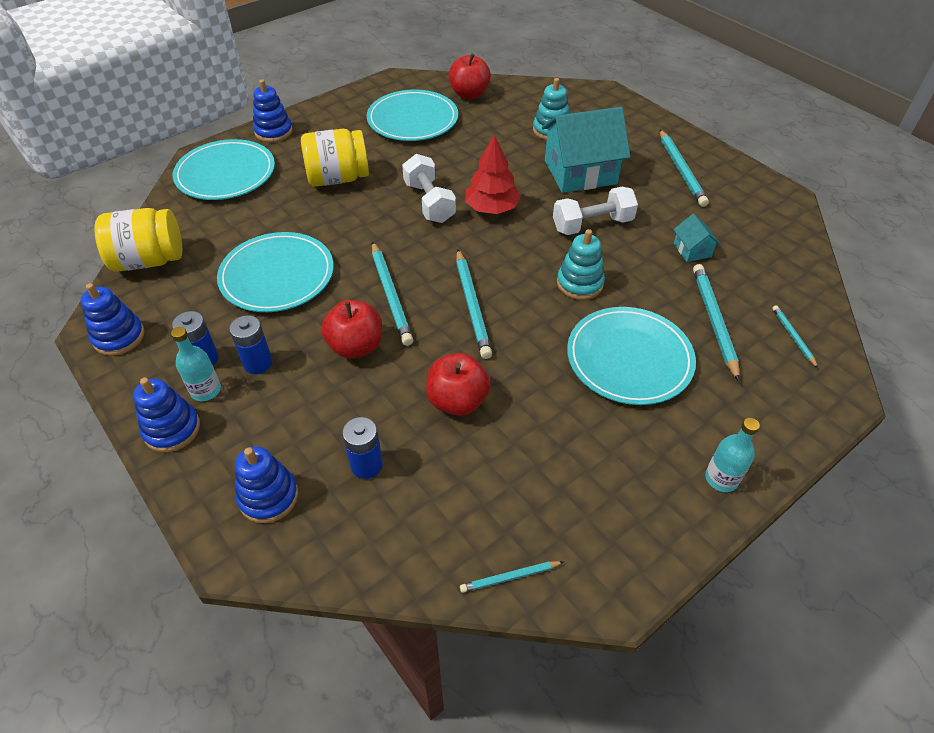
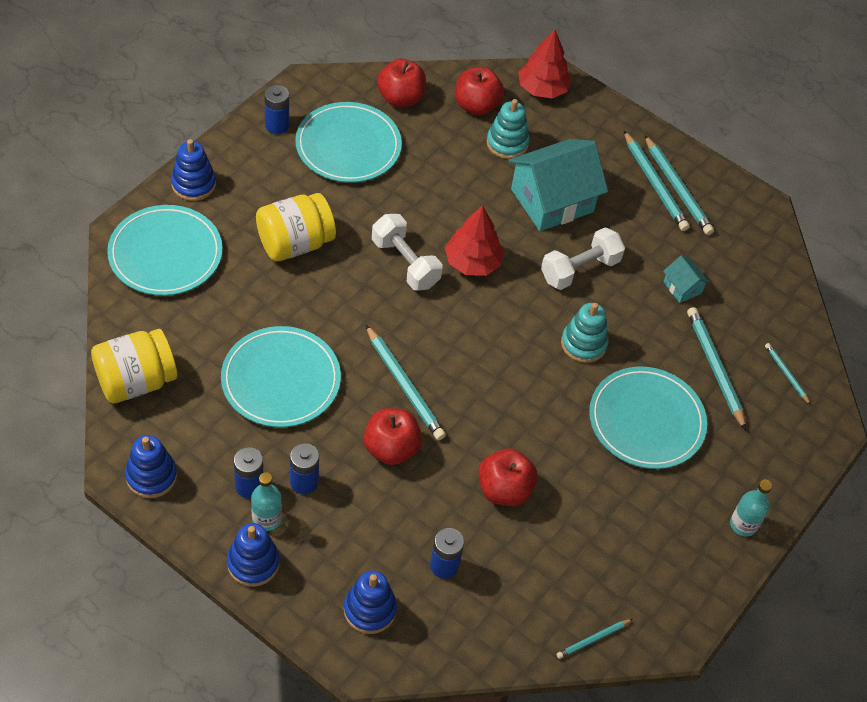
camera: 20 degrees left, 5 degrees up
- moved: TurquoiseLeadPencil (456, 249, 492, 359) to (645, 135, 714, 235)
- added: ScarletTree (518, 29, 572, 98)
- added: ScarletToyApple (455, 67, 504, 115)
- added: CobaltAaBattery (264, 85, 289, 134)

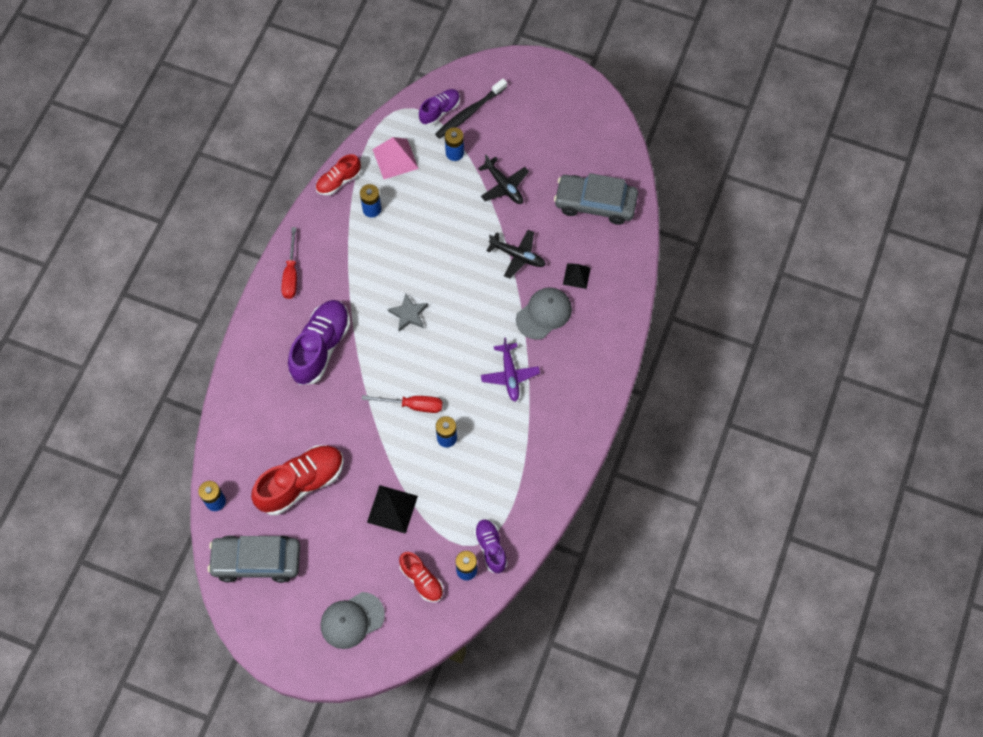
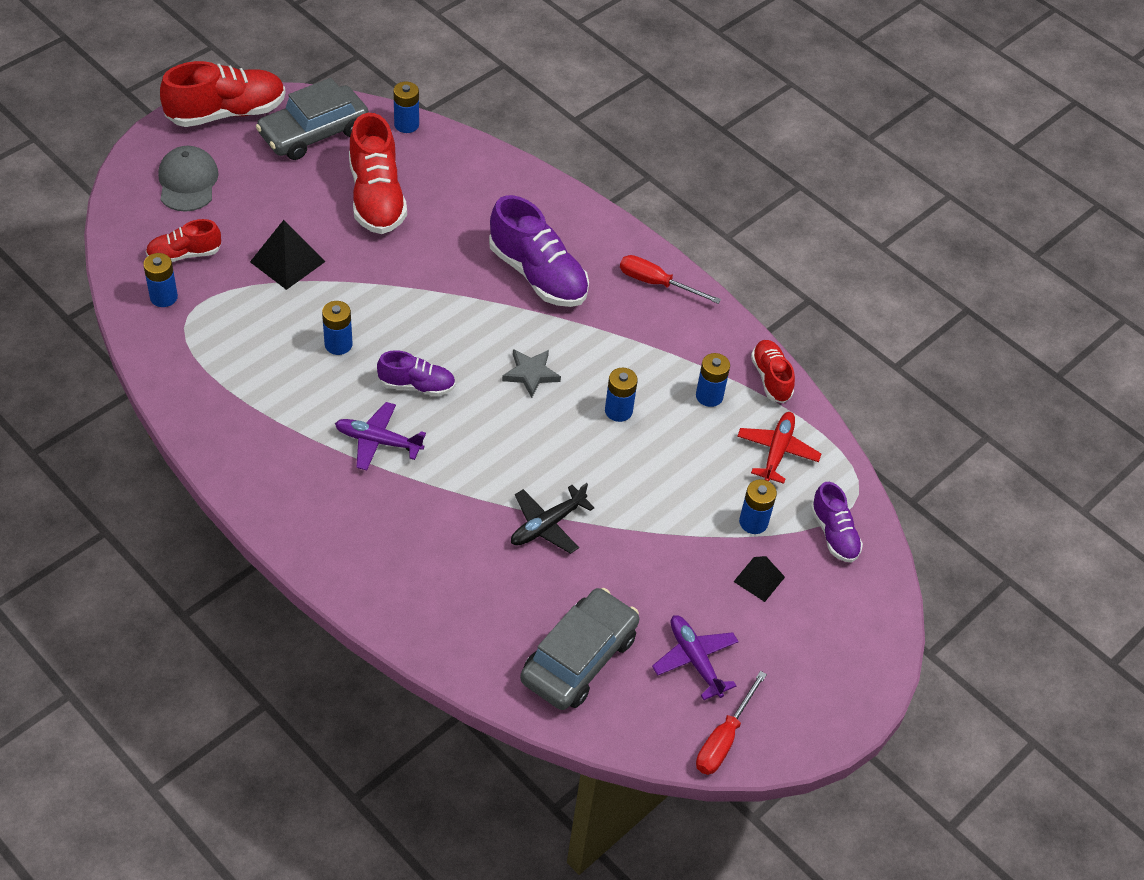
camera: 110 degrees right, 15 degrees down
- removed: BlackToothBrush (435, 79, 507, 139)
- replaced: RosePinkPyramid (372, 137, 419, 179) to ScarletToyPlane (737, 412, 821, 484)
- removed: BlackToyPlane (478, 155, 529, 204)
- moved: BlackPyramid (563, 263, 591, 289) to (734, 556, 785, 602)
- removed: AshGreyBaseballCap (516, 287, 572, 340)
- moved: ScarletFlatScrewdriver (362, 395, 443, 413) to (696, 671, 767, 775)
- moved: PurpleLaceUpShoe (474, 519, 507, 573) to (377, 350, 455, 396)
- turned: AshGreyCar (207, 535, 300, 583) = (256, 78, 369, 160) 150 degrees counterclockwise
- added: ScarletLaceUpShoe (160, 61, 286, 127)
- added: CobaltAaBattery (605, 368, 638, 422)
- added: PurpleToyPlane (652, 615, 739, 700)

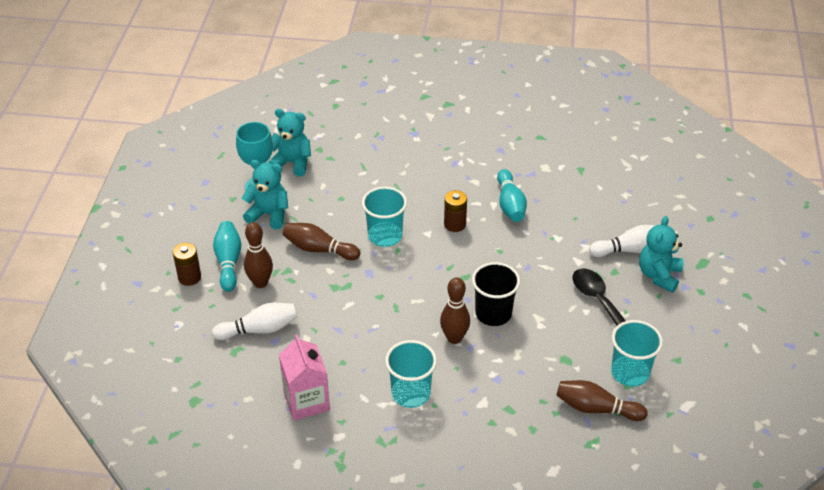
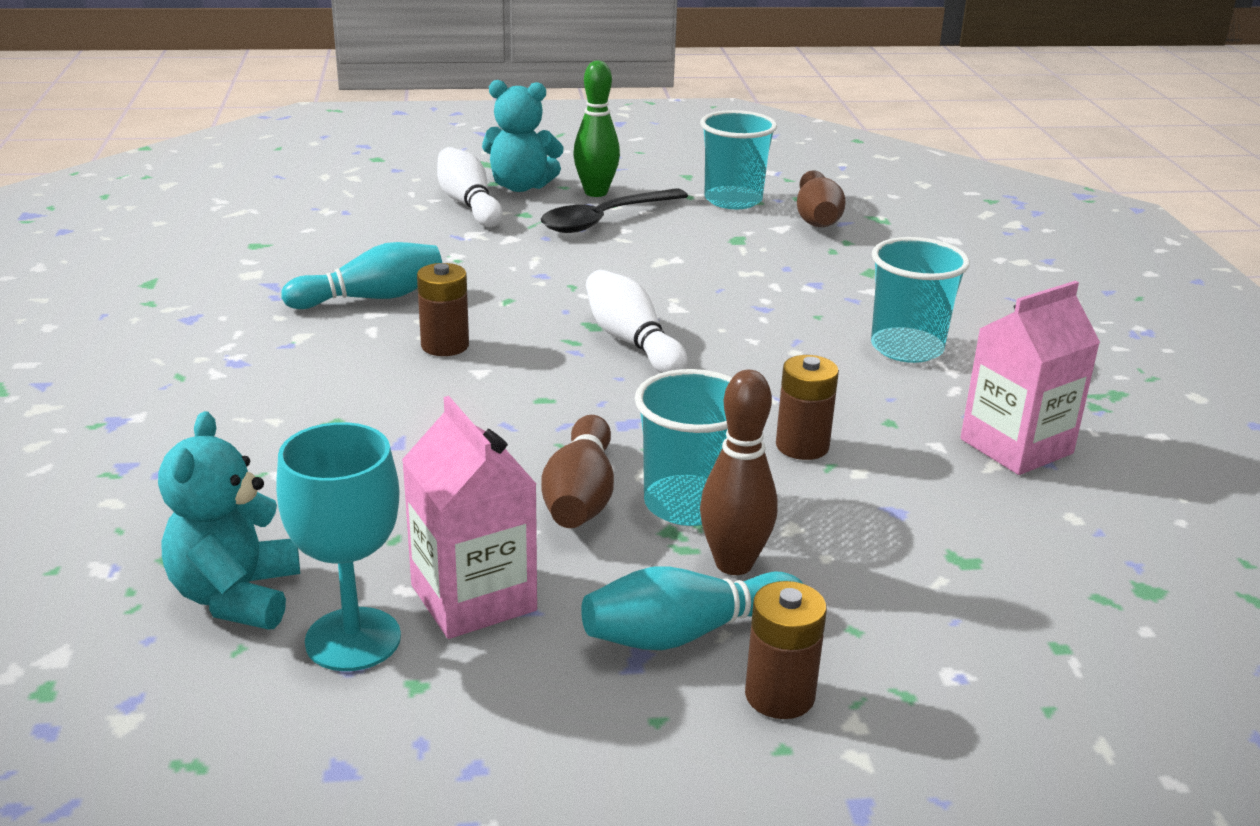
camera: 105 degrees left, 15 degrees down
- replaced: TurquoiseTeddy (242, 159, 288, 229) to RosePinkCarton (402, 396, 537, 639)
- moved: TurquoiseTumbler (362, 187, 407, 247) to (635, 369, 732, 526)
- removed: BlackTumbler (472, 262, 520, 326)
- removed: DarkBrownTenpin (440, 277, 470, 344)
- moved: SnowWhiteTenpin (212, 303, 297, 340) to (586, 270, 688, 373)
- added: EmeraldTenpin (573, 60, 620, 197)
- added: DarkBrownAaBattery (776, 355, 839, 460)

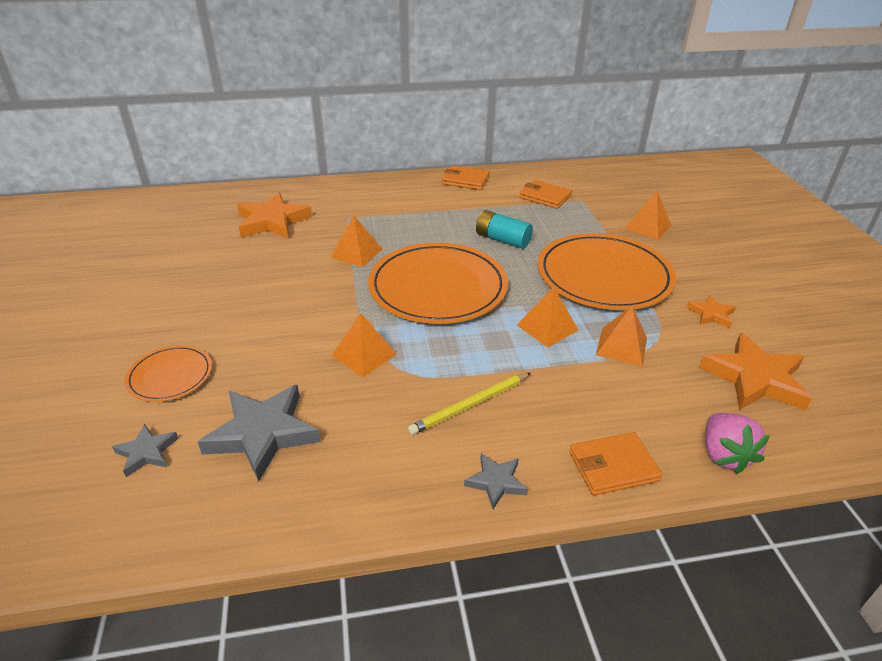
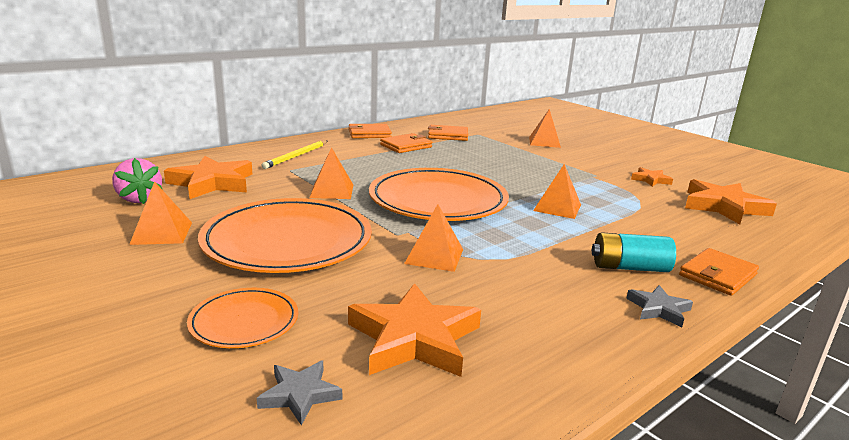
camera: 30 degrees left, 15 degrees down
- moved: TurquoiseAaBattery (476, 210, 533, 249) to (592, 232, 676, 272)
- moved: OrangeFlatDish (537, 233, 676, 310) to (198, 198, 372, 273)
- moved: OrangePyramid (596, 306, 647, 366) to (129, 181, 192, 245)
- moved: GoldenLeadPencil (408, 373, 531, 435) to (261, 141, 328, 169)
- recoloured: AshGreyStarShape (198, 385, 320, 482) to OrangeStarShape (348, 283, 481, 377)
- moved: RosePinkToyStrawberry (705, 413, 770, 474) to (112, 158, 163, 204)
- added: OrangeWallet (380, 133, 432, 153)

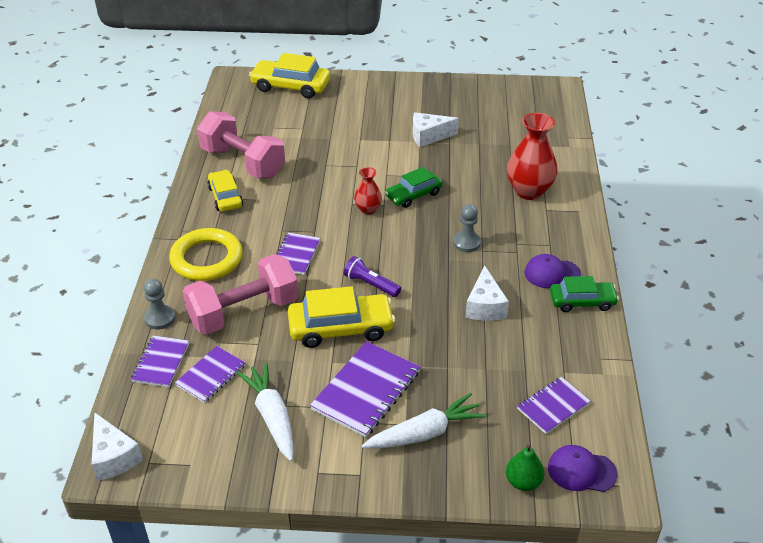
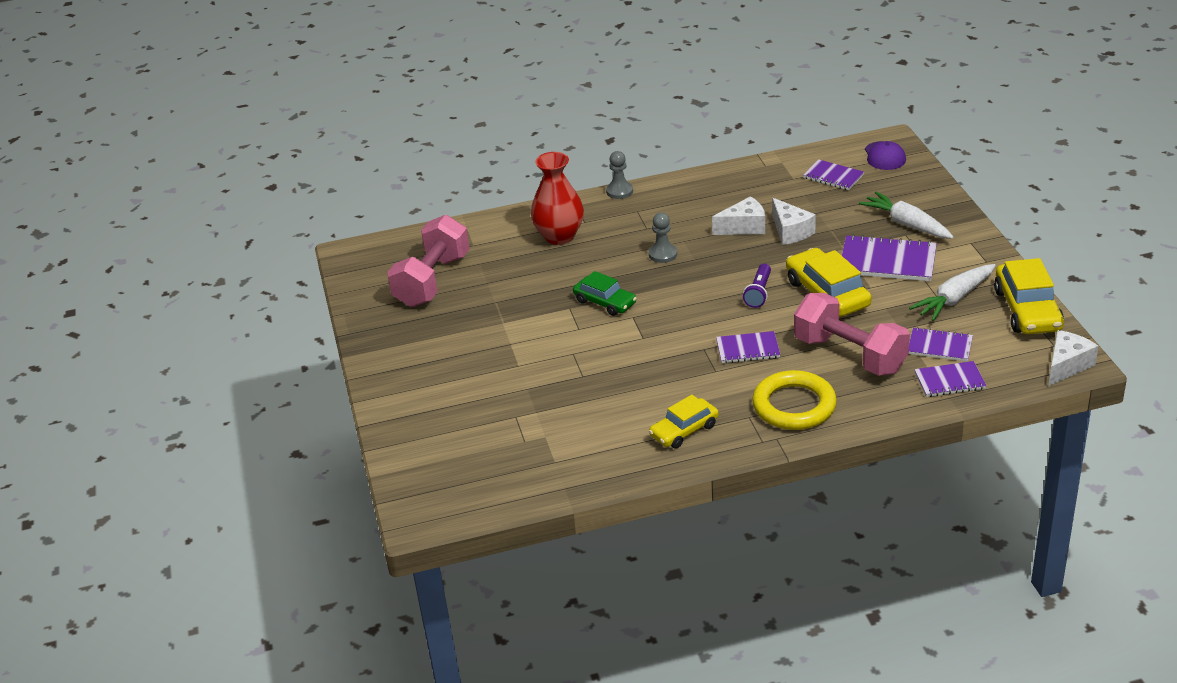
camera: 105 degrees left, 5 degrees down
- moved: GoldenCar (249, 53, 330, 98) to (994, 258, 1064, 334)
- moved: RosePinkHandWeight (197, 111, 285, 178) to (387, 215, 470, 307)
- moved: SnowWhiteCheese (413, 112, 459, 147) to (772, 198, 816, 245)
- removed: ScarletFlowerVase (354, 167, 382, 215)
- removed: PurpleBaseballCap (525, 254, 581, 288)
- removed: EmeraldCar (550, 276, 619, 312)
- moved: AshGreyPawn (144, 279, 175, 330) to (606, 151, 633, 199)
- removed: EmeraldPear (506, 444, 544, 491)

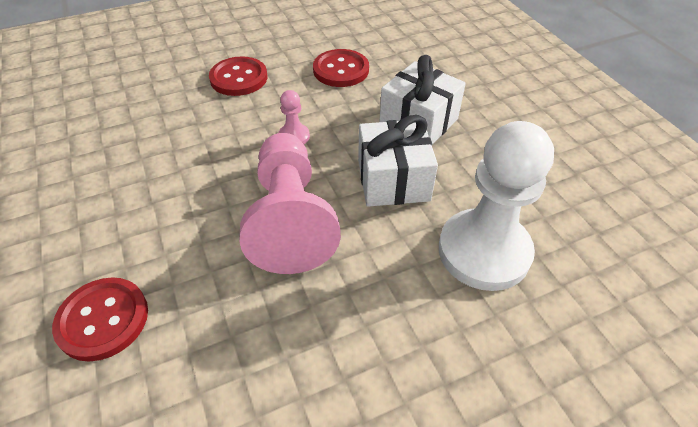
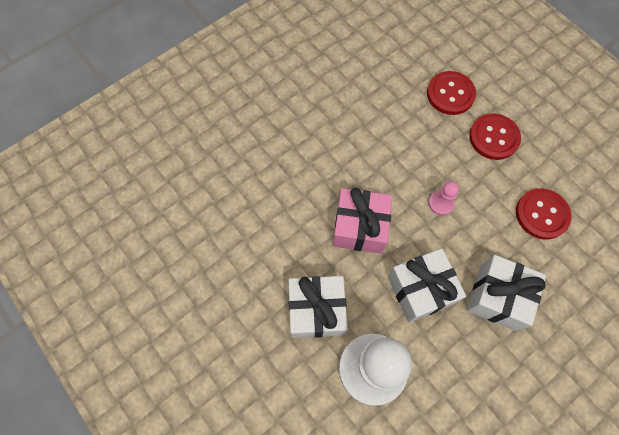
camera: 75 degrees right, 20 degrees up
- replaced: RosePinkPawn (239, 133, 341, 274) to RosePinkGift (333, 188, 392, 254)
- moved: ScarletButton (52, 277, 148, 362) to (427, 71, 476, 115)
- added: SnowWhiteGift (288, 276, 348, 338)

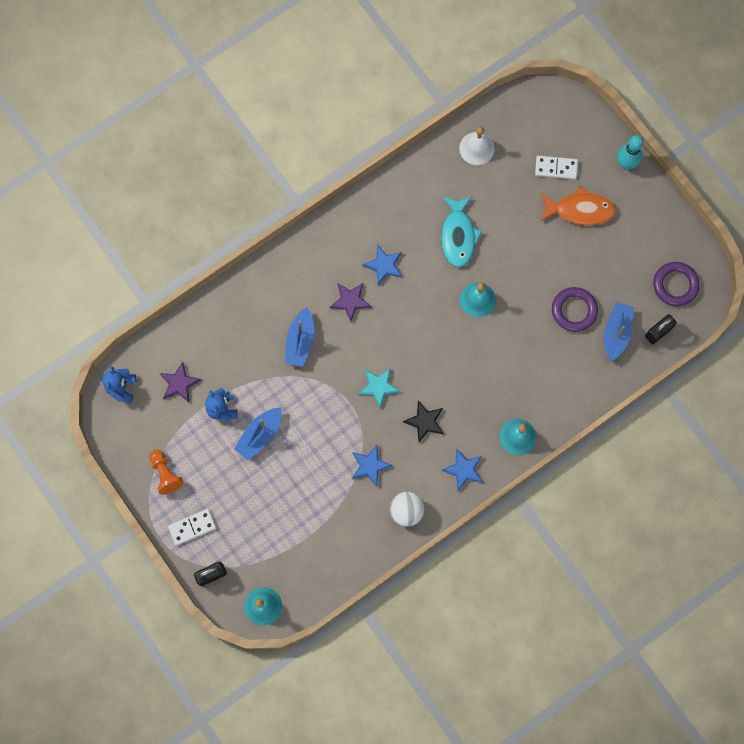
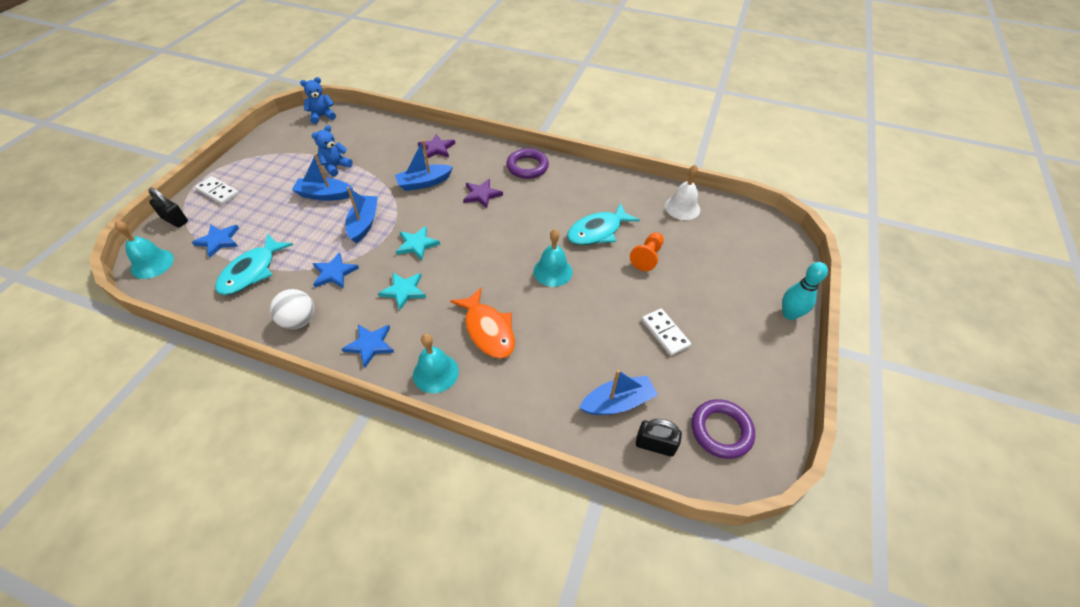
camera: 55 degrees right, 25 degrees down
- moved: SnowWhiteDomino (535, 156, 578, 180) to (642, 308, 691, 356)
- moved: OrangeFishFigure (540, 186, 616, 225) to (450, 288, 515, 359)
- moved: CobaltStarShape (363, 245, 402, 285) to (192, 224, 239, 258)
- moved: PurpleTorus (552, 287, 598, 332) to (506, 148, 549, 179)
- moved: PurpleStarShape (159, 362, 201, 402) to (418, 134, 455, 158)
- recoloured: BlackStarShape (403, 401, 444, 442) to TurquoiseStarShape (378, 272, 426, 311)
- moved: OrangePawn (149, 450, 184, 495) to (630, 232, 664, 271)
- added: CobaltToyBoat (345, 187, 378, 243)
- added: TurquoiseFishFigure (215, 233, 293, 295)

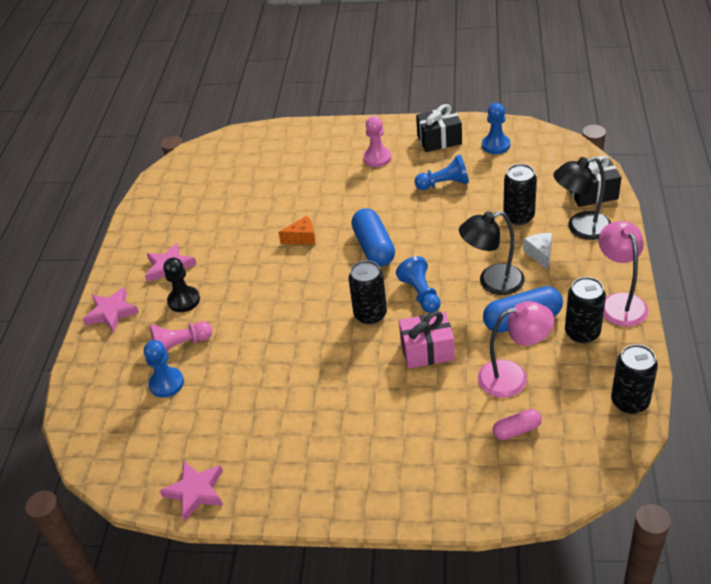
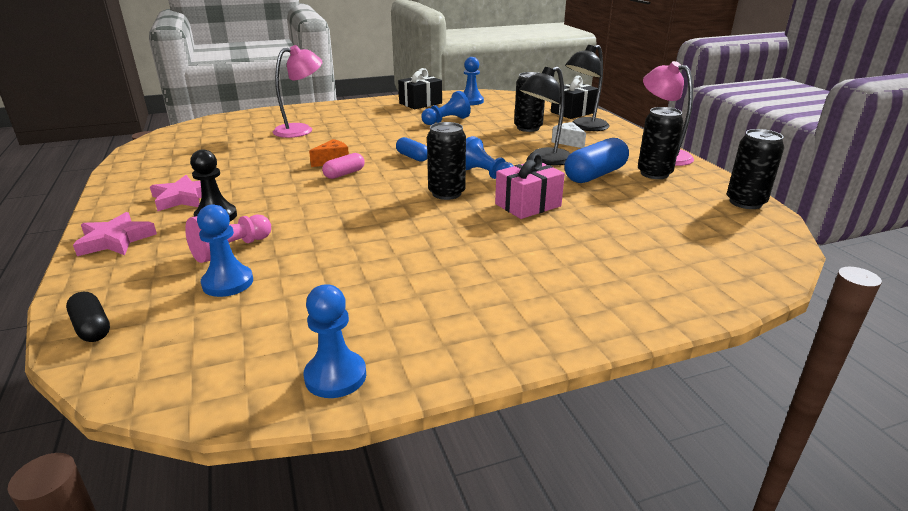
camera: 30 degrees left, 15 degrees down
- removed: RosePinkPawn (363, 116, 391, 167)
- resized: CobaltPill (351, 208, 395, 267) = (396, 137, 427, 162) x0.57
- moved: RosePinkReadingLamp (478, 301, 554, 398) to (272, 45, 322, 138)
- moved: RosePinkPill (493, 409, 542, 440) to (322, 153, 365, 179)
- replaced: RosePinkStarShape (160, 461, 223, 521) to CobaltPawn (304, 284, 366, 398)
- added: BlackPill (66, 292, 110, 342)

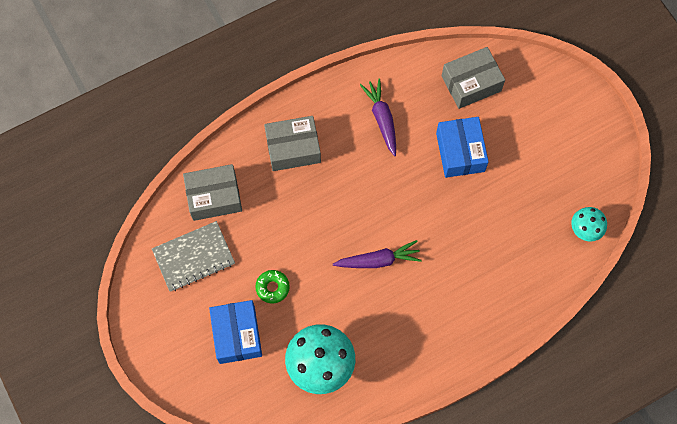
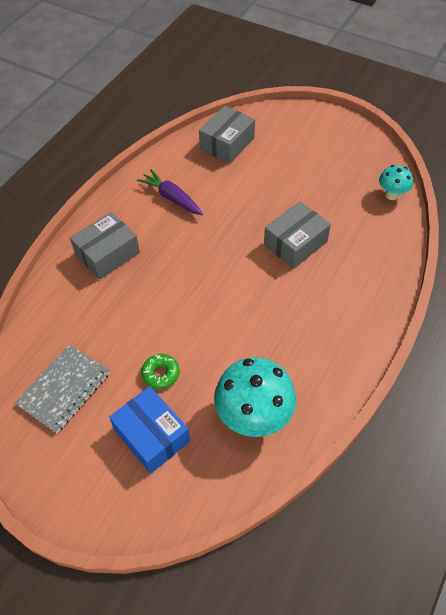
camera: 30 degrees left, 15 degrees down
- removed: CobaltBox (436, 117, 489, 178)
- moved: AshGreyBox (183, 164, 242, 221) to (264, 202, 331, 269)
- removed: PurpleCarrot (333, 240, 422, 268)

